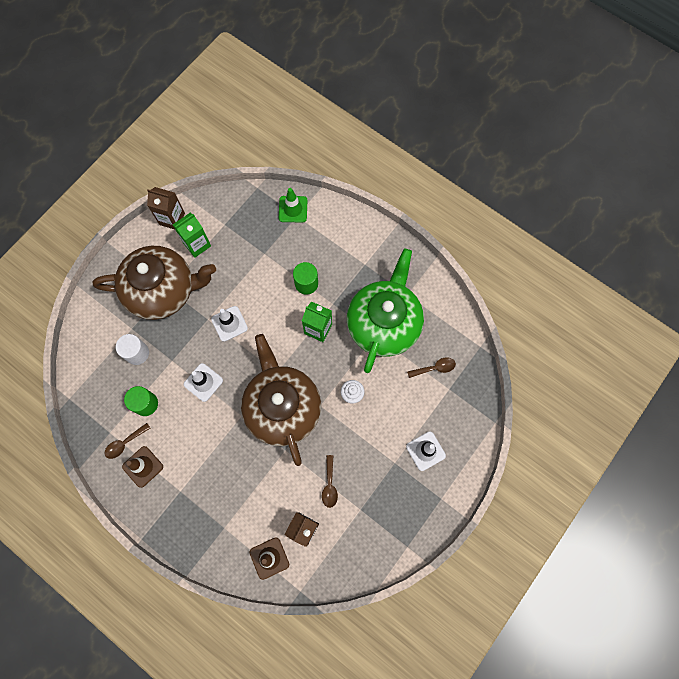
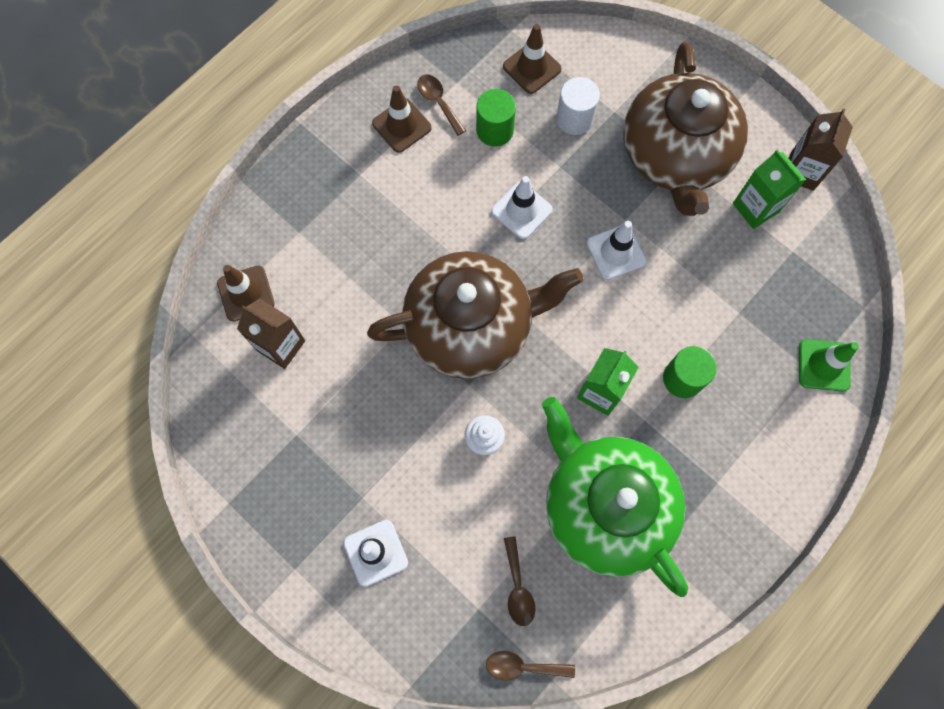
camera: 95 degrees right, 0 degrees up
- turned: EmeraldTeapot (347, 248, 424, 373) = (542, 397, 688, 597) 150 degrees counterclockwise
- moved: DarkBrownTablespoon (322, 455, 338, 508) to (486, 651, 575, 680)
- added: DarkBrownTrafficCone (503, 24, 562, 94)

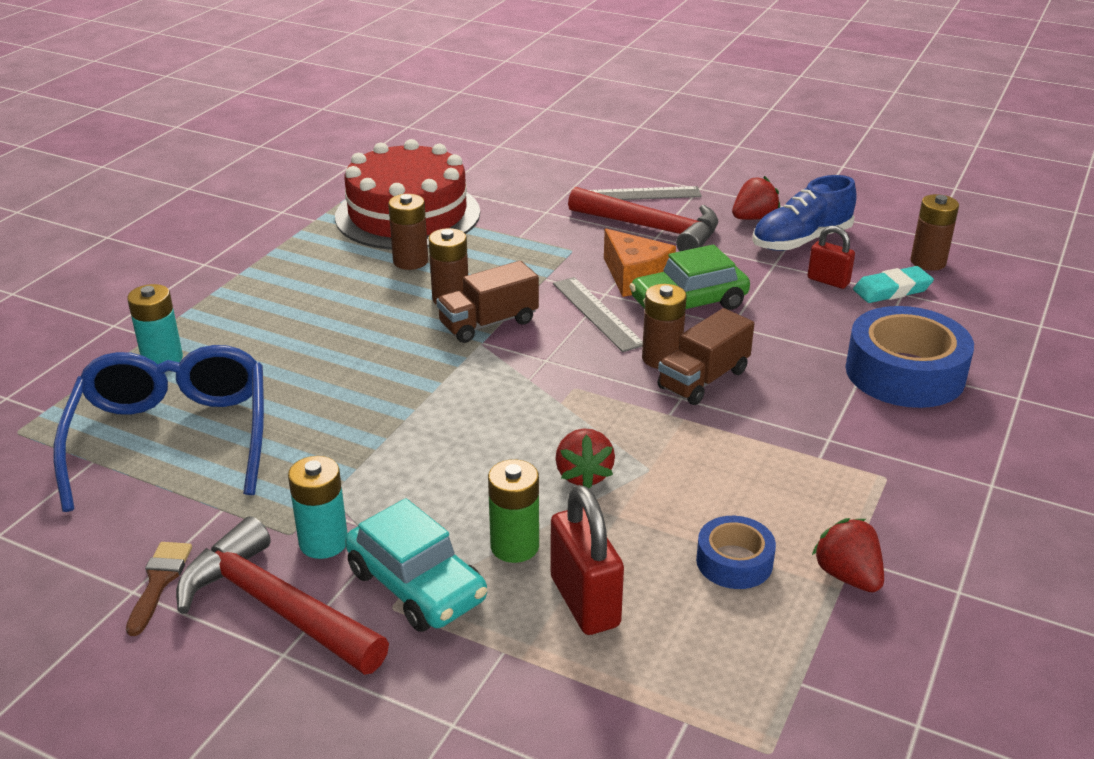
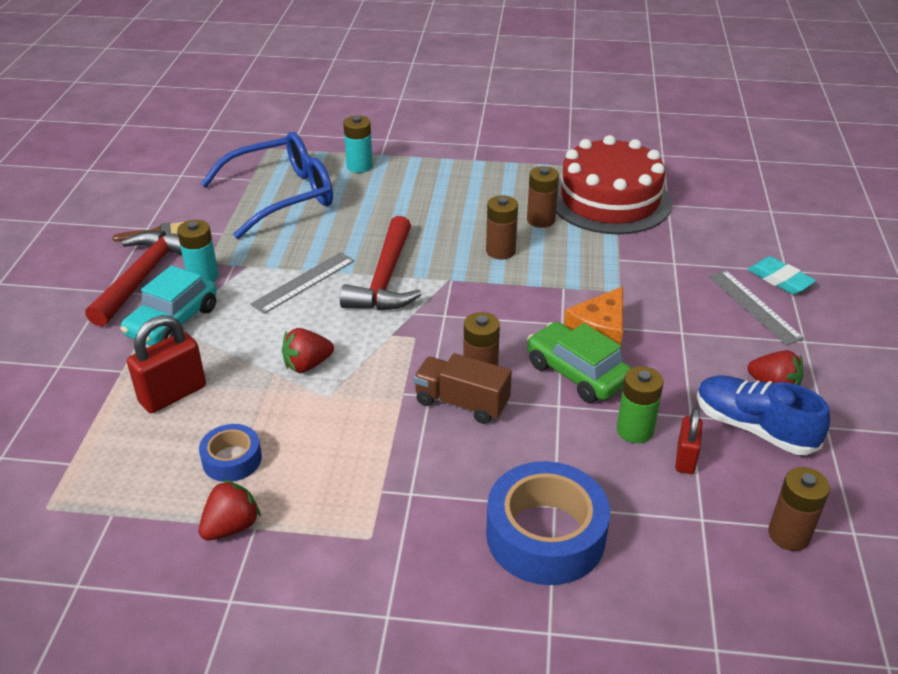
camera: 70 degrees right, 5 degrees up
- moved: ScarletClawHammer (568, 187, 718, 251) to (340, 216, 422, 310)
- removed: DarkBrownTruck (436, 261, 539, 343)
- moved: TurquoisePencilEraser (853, 266, 934, 303) to (747, 256, 816, 294)
- moved: AshGreyRuler (553, 277, 643, 352) to (250, 252, 355, 314)
- moved: EmeraldAaBattery (488, 459, 539, 563) to (617, 366, 664, 443)

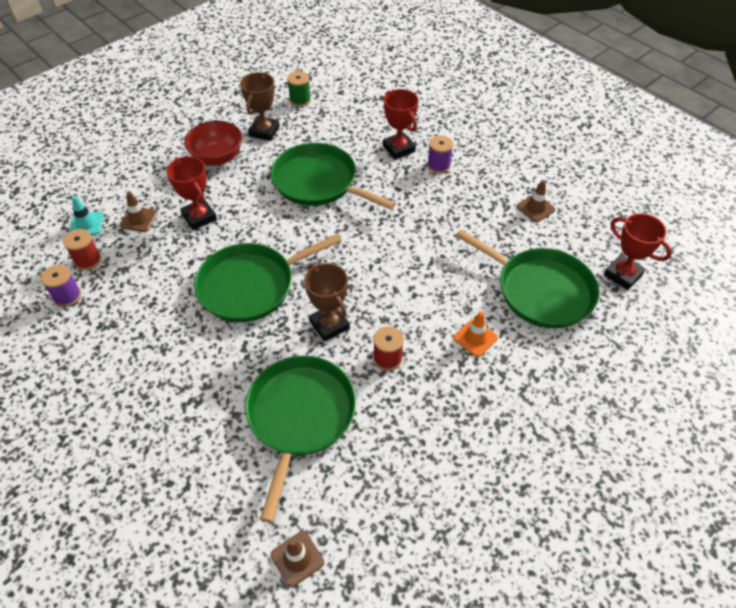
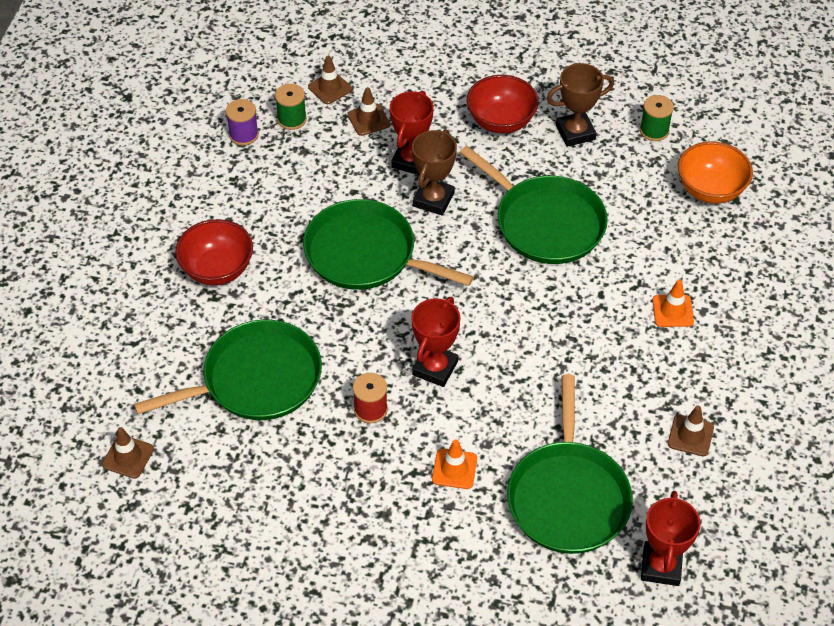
camera: 55 degrees right, 0 degrees up
- moved: ScarletPrizeCup (383, 89, 419, 160) to (411, 297, 461, 387)
- replaced: PurpleBobbin (427, 135, 453, 173) to OrangeTrafficCone (652, 280, 694, 327)
- turned: EmeraldPan (271, 143, 396, 210) = (460, 146, 608, 264) 135 degrees clockwise
- recoloured: TurquoiseTrafficCone (69, 196, 104, 235) to DarkBrownTrafficCone (308, 56, 352, 104)
- recoloured: ScarletBobbin (63, 229, 101, 270) to EmeraldBobbin (275, 84, 307, 130)
- moved: DarkBrownPrizeCup (304, 263, 350, 342) to (412, 129, 457, 215)
- added: OrangeDeepDish (678, 141, 753, 204)
- added: ScarletDeepDish (175, 219, 253, 285)

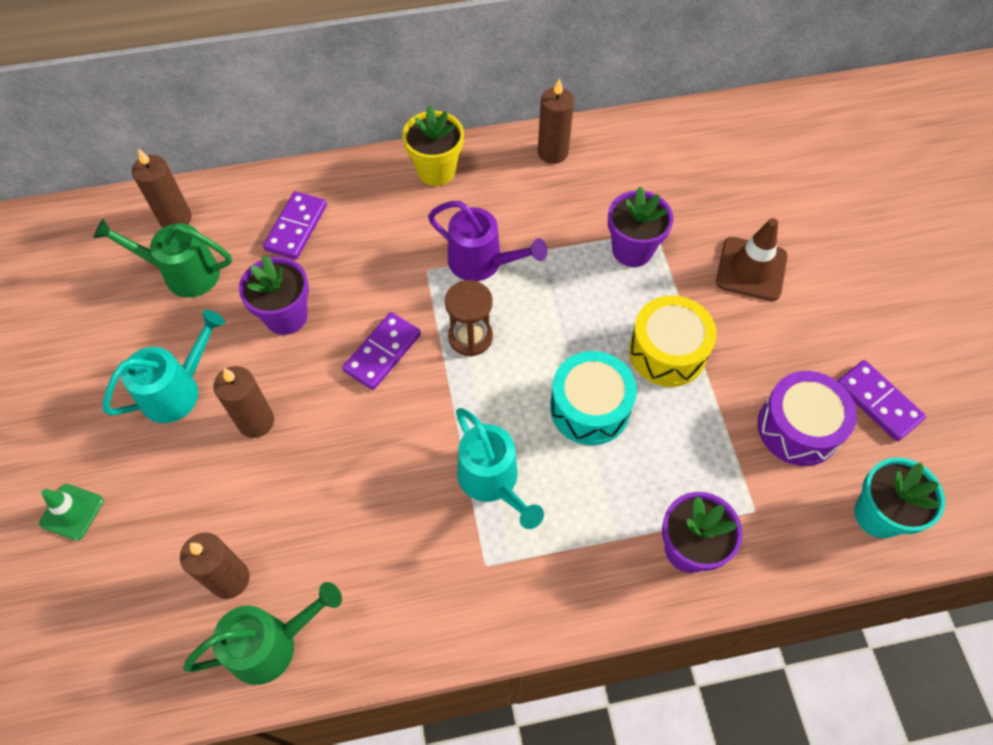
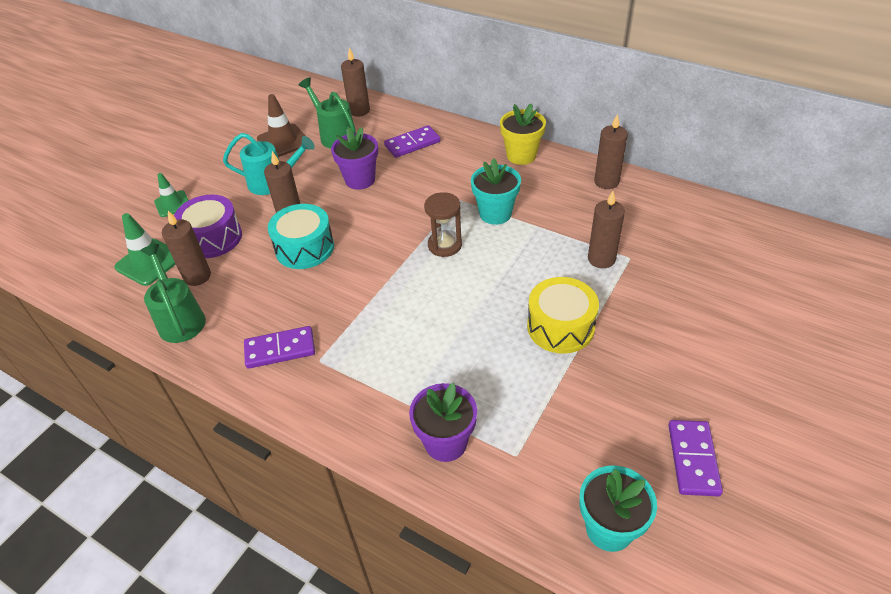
camera: 45 degrees right, 15 degrees down
- replaced: PurpleFlowerPot (608, 186, 673, 267) to DarkBrownPillarCandle (588, 191, 625, 268)
- replaced: PurpleWateringCan (428, 201, 548, 281) to TurquoiseFlowerPot (471, 158, 521, 225)
- moved: DarkBrownTrafficCone (716, 218, 788, 301) to (257, 94, 305, 157)
- moved: PurpleDomino (342, 312, 421, 390) to (244, 326, 315, 369)
- moved: TurquoiseSnareDrum (550, 351, 637, 445) to (268, 204, 334, 269)
- moved: PurpleSnareDrum (758, 371, 857, 466) to (174, 195, 242, 258)
- removed: TurquoiseWateringCan (456, 408, 544, 529)
- turned: EmeraldWateringCan (183, 582, 342, 685) = (140, 244, 206, 343) 135 degrees counterclockwise
- added: EmeraldTrafficCone (114, 213, 176, 286)

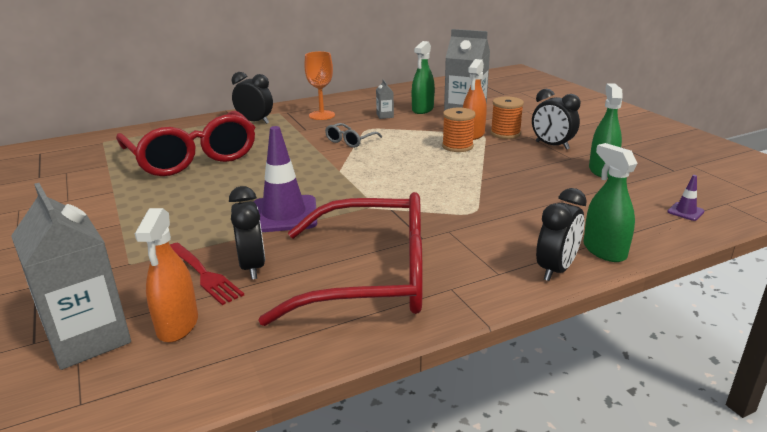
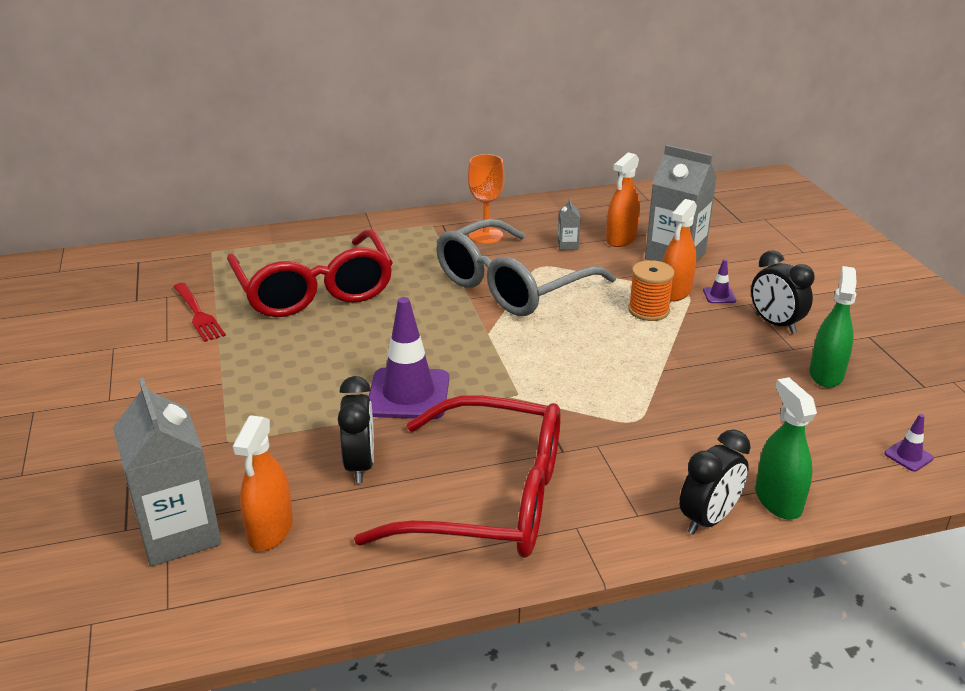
camera: 10 degrees right, 5 degrees up
- recoloured: EmeraldSprayCleaner (412, 41, 435, 114) to OrangeSprayCleaner (606, 152, 640, 247)
- removed: BlackClock (232, 72, 273, 124)
- replaced: OrangeBobbin (491, 96, 524, 139) to PurpleTrafficCone (703, 259, 736, 303)
- resized: AshGreySpectacles (325, 123, 382, 148) = (436, 219, 616, 316) x2.46
- moved: ScarletDinnerFork (170, 243, 244, 305) to (173, 283, 226, 342)

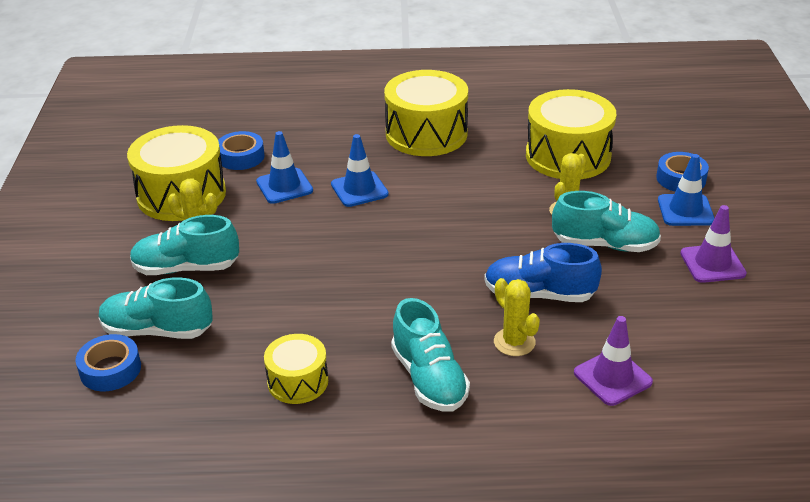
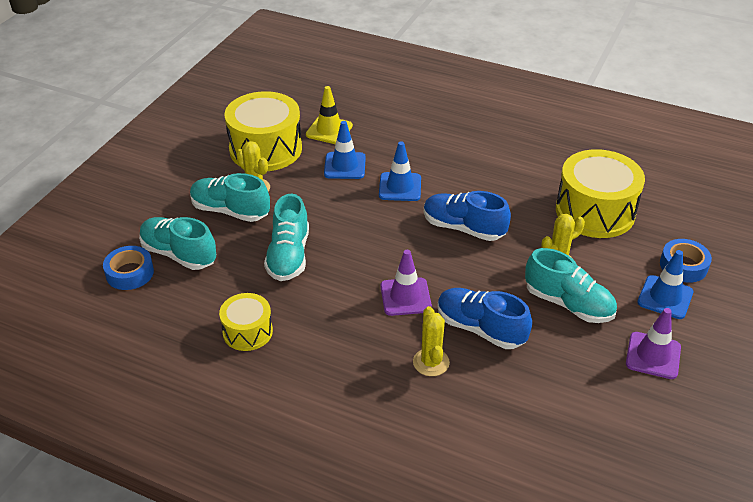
camera: 25 degrees right, 5 degrees up
- removed: GoldenSnareDrum (384, 70, 468, 156)
- replaced: CobaltRollOfTape (218, 131, 265, 170) to GoldenTrafficCone (306, 86, 353, 144)
- moved: TurquoiseLaceUpShoe (391, 298, 470, 411) to (264, 194, 309, 281)
- moved: PurpleTrafficCone (574, 316, 653, 406) to (380, 250, 432, 316)
- added: CobaltLaceUpShoe (424, 191, 511, 241)

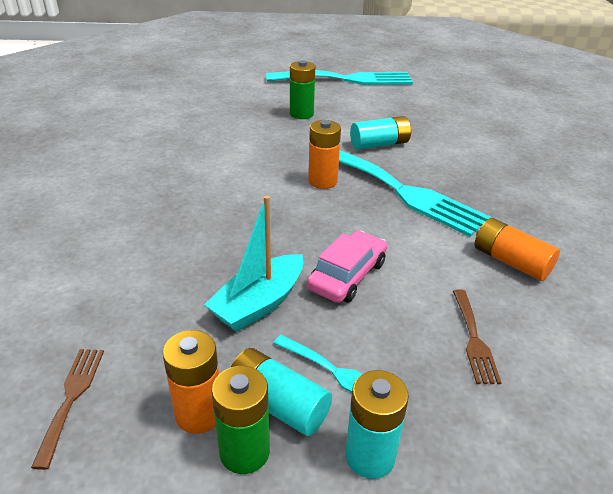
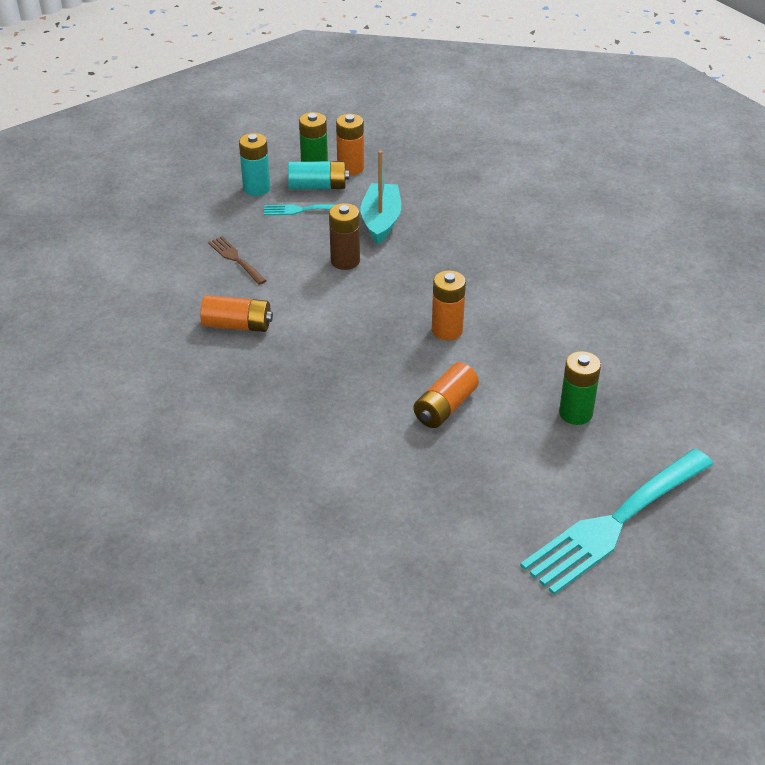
camera: 145 degrees right, 5 degrees up
- recoloured: TurquoiseAaBattery (350, 116, 411, 150) to OrangeAaBattery (413, 362, 479, 428)
- removed: TurquoiseDinnerFork (339, 150, 491, 237)
- replaced: RosePinkCar (307, 230, 387, 303) to DarkBrownAaBattery (329, 203, 360, 270)
- removed: DarkBrownDinnerFork (31, 349, 104, 470)

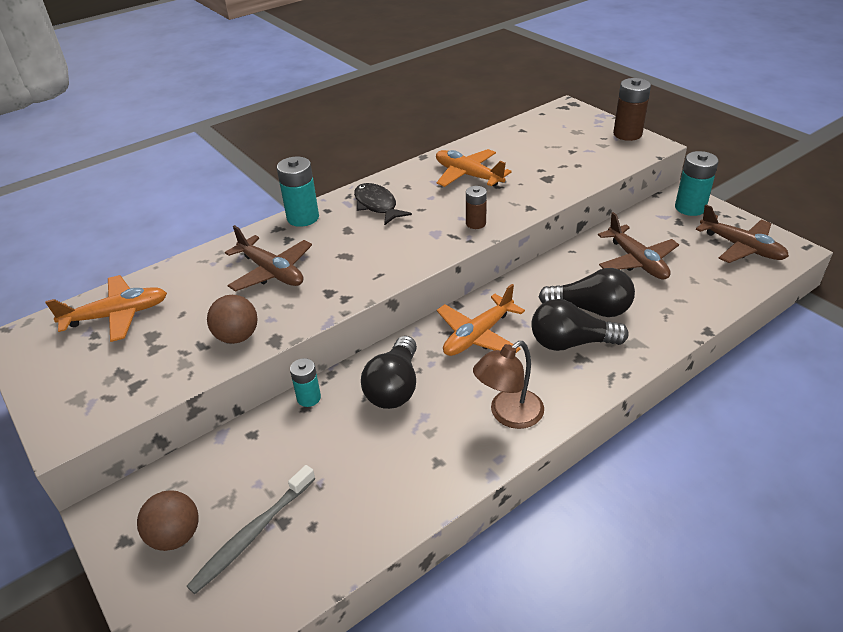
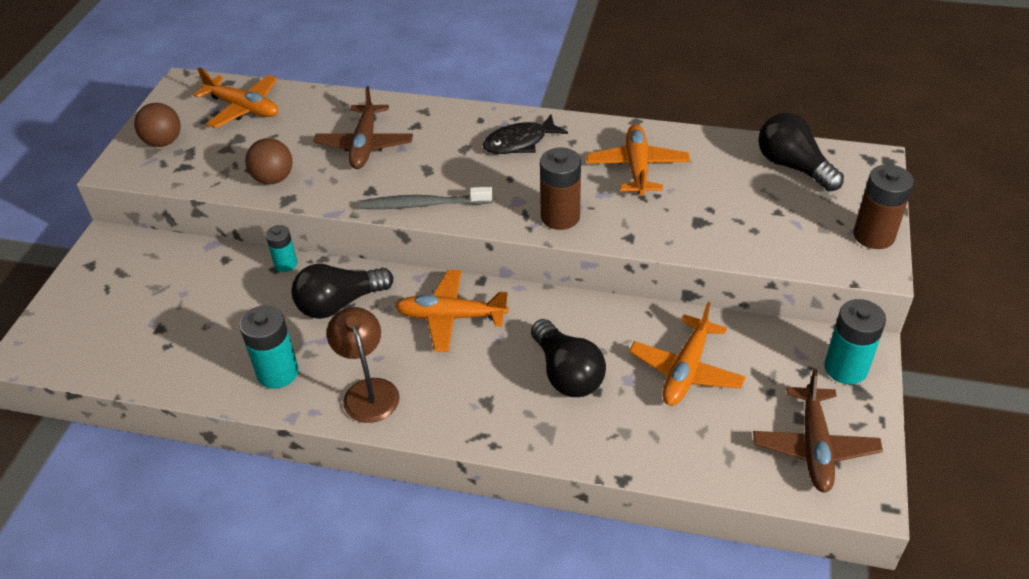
camera: 50 degrees right, 5 degrees up
- moved: TurquoiseAaBattery (277, 157, 319, 227) to (239, 305, 299, 389)
- turned: BlackFishFigure (354, 183, 412, 226) = (483, 114, 568, 154) 135 degrees counterclockwise
- resized: DarkBrownAaBattery (466, 186, 487, 229) = (540, 148, 581, 230) x1.64
- recoloured: DarkBrownToyPlane (598, 212, 679, 280) to OrangeToyPlane (629, 302, 746, 406)
- moved: BlackBulb (531, 299, 629, 351) to (758, 113, 844, 191)
- turned: DarkBrownReadingLamp (473, 341, 544, 429) = (327, 307, 400, 423) 60 degrees clockwise
- moved: AshGreyToothBrush (187, 465, 315, 594) to (359, 187, 493, 209)
- moved: DarkBrownSphere (137, 490, 199, 551) to (134, 103, 181, 147)

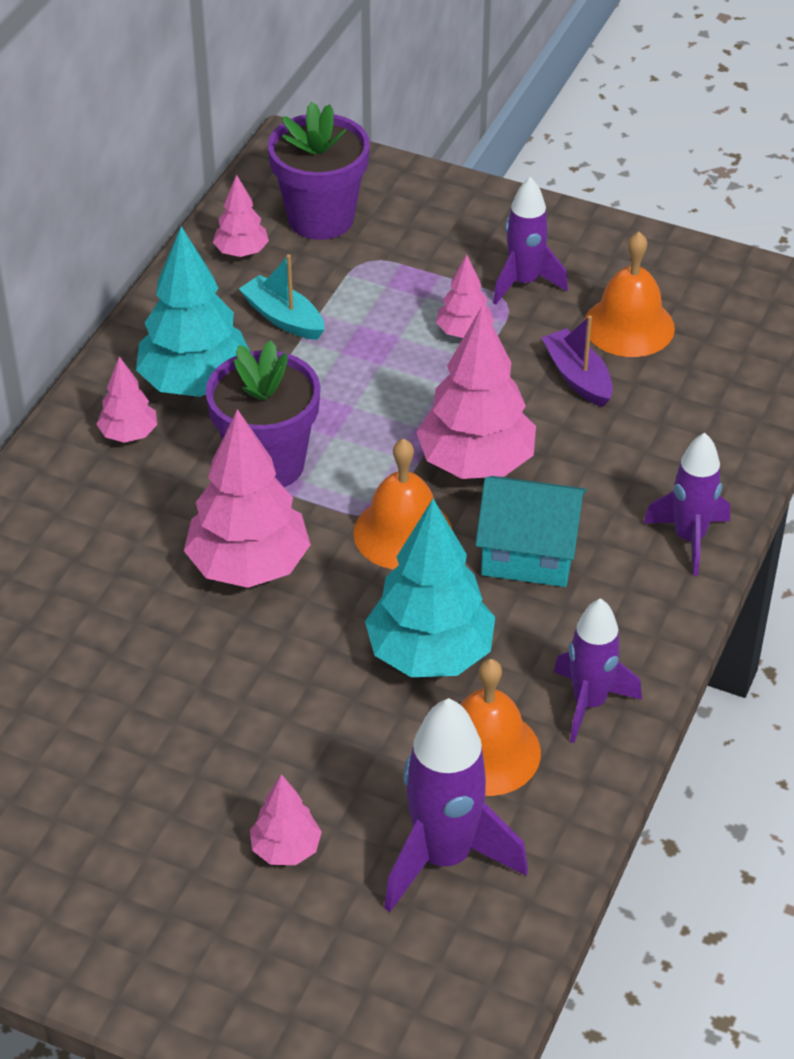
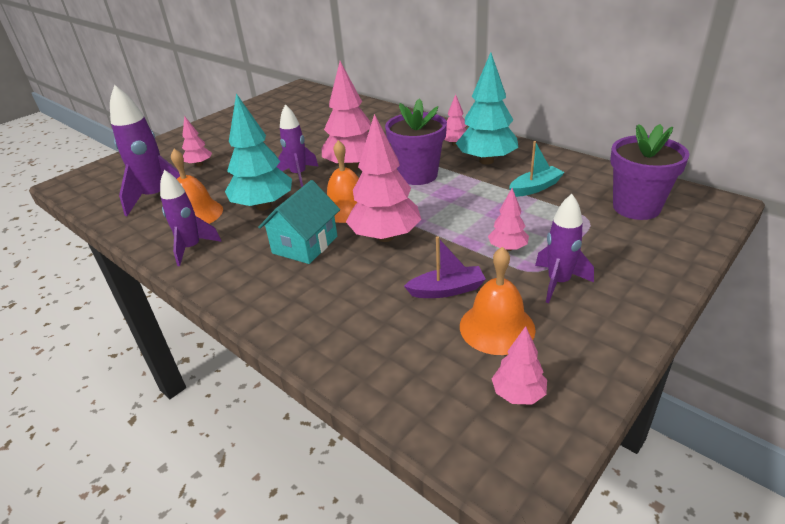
camera: 110 degrees right, 10 degrees down
- moved: RosePinkTree (213, 174, 269, 257) to (492, 326, 547, 405)
- moved: PurpleRocket (644, 433, 730, 576) to (276, 104, 319, 187)

